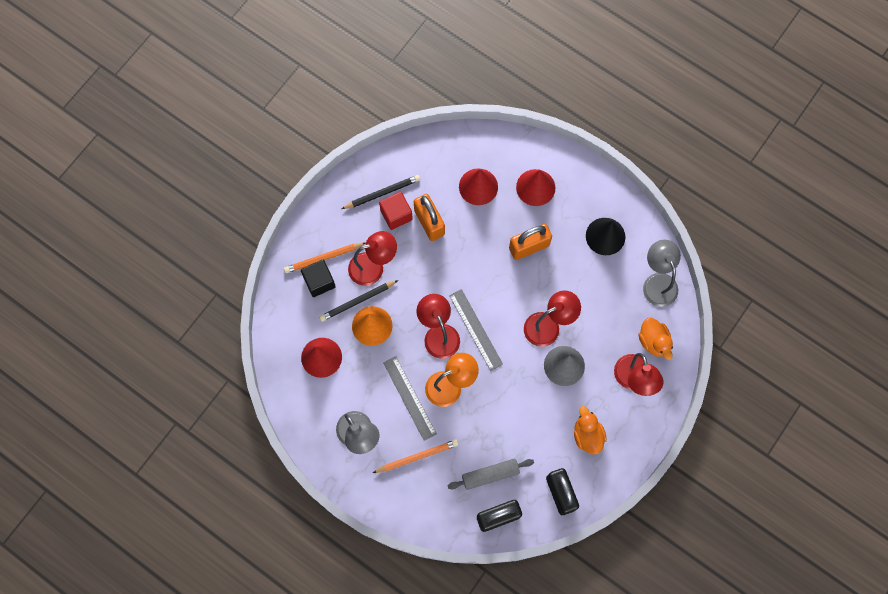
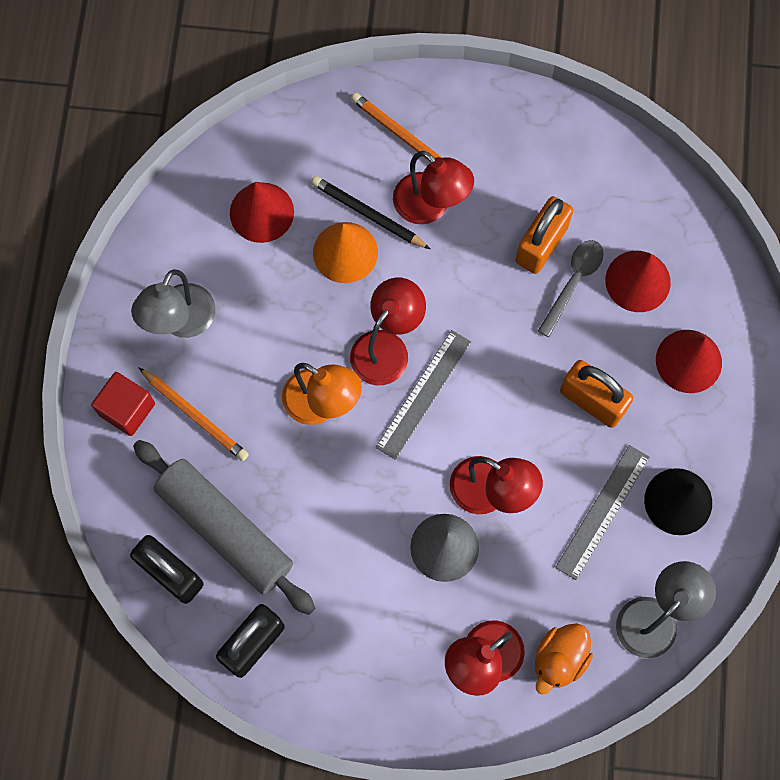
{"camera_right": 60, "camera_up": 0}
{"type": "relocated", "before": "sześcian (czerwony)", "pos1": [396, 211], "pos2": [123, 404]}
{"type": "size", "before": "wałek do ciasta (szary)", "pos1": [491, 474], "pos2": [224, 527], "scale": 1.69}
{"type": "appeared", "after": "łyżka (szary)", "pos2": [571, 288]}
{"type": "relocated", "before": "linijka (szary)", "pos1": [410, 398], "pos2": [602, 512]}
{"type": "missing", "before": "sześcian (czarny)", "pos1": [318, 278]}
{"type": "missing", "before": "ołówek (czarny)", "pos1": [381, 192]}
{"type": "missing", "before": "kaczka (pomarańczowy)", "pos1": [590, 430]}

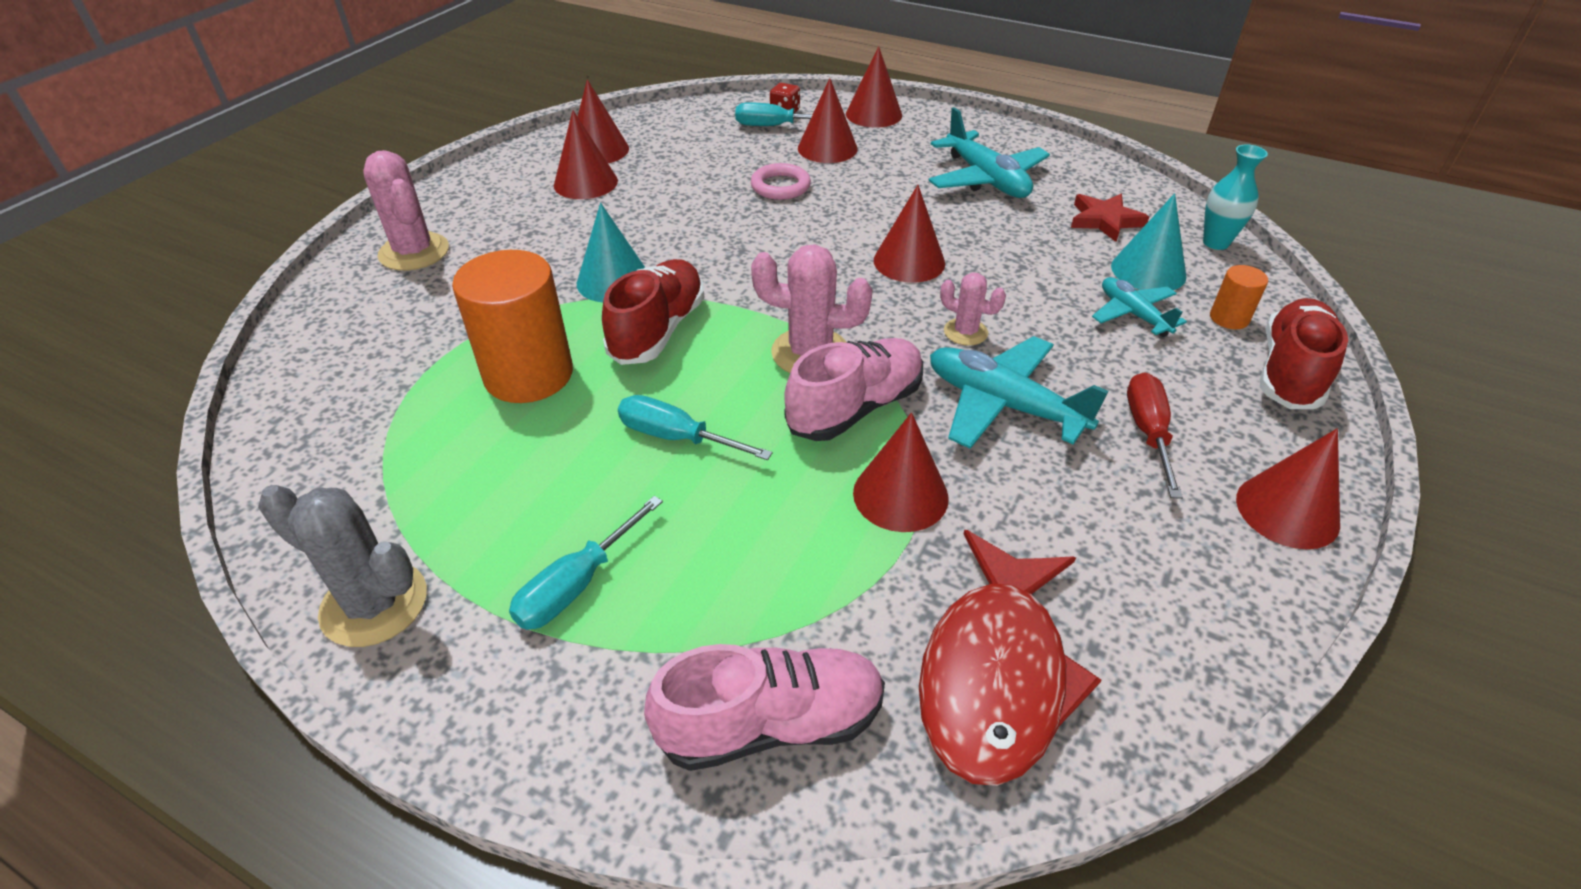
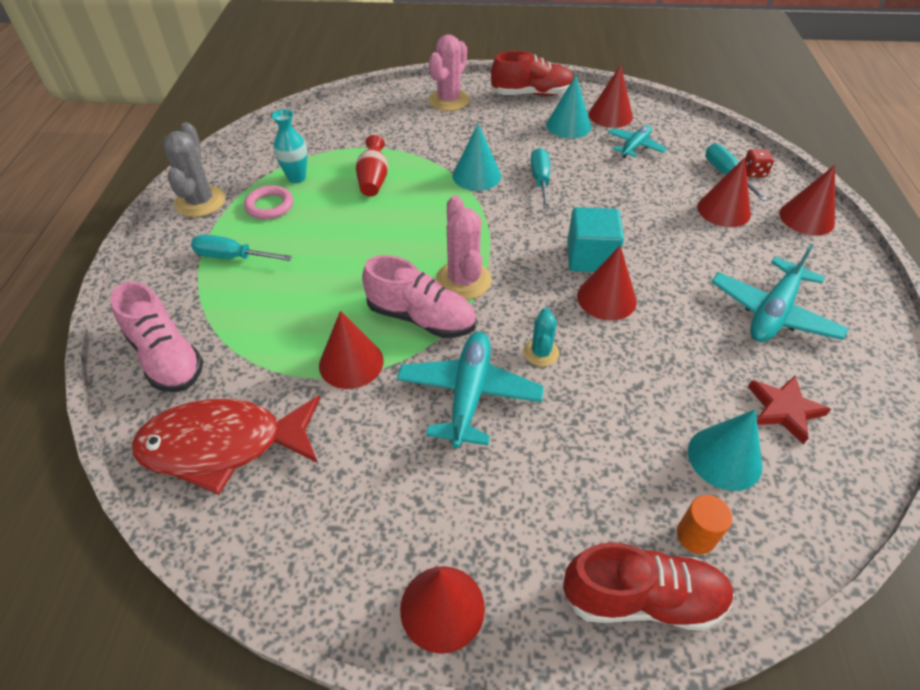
{"camera_right": 65, "camera_up": 5}
{"type": "relocated", "before": "pierścień (różowy)", "pos1": [781, 181], "pos2": [268, 202]}
{"type": "relocated", "before": "wazon (turkusowy)", "pos1": [1235, 197], "pos2": [290, 146]}
{"type": "exchanged", "before": "walec (pomarańczowy)", "after": "wazon (czerwony)", "pos1": [512, 326], "pos2": [372, 166]}
{"type": "relocated", "before": "but (czerwony)", "pos1": [653, 312], "pos2": [532, 73]}
{"type": "colour", "before": "kaktus (różowy)", "after": "kaktus (turkusowy)", "pos1": [973, 309], "pos2": [541, 336]}
{"type": "relocated", "before": "śrubokręt (turkusowy)", "pos1": [695, 427], "pos2": [540, 178]}
{"type": "colour", "before": "stożek (czerwony)", "after": "stożek (turkusowy)", "pos1": [586, 154], "pos2": [568, 106]}
{"type": "appeared", "after": "sześcian (turkusowy)", "pos2": [595, 239]}
{"type": "relocated", "before": "samolot (turkusowy)", "pos1": [1139, 307], "pos2": [637, 141]}
{"type": "missing", "before": "śrubokręt (czerwony)", "pos1": [1155, 435]}

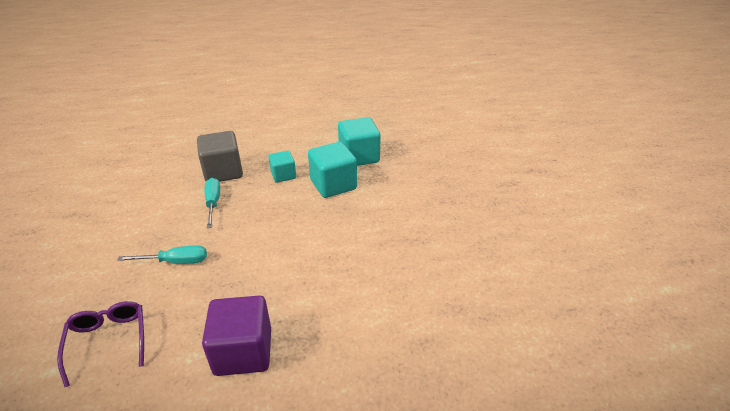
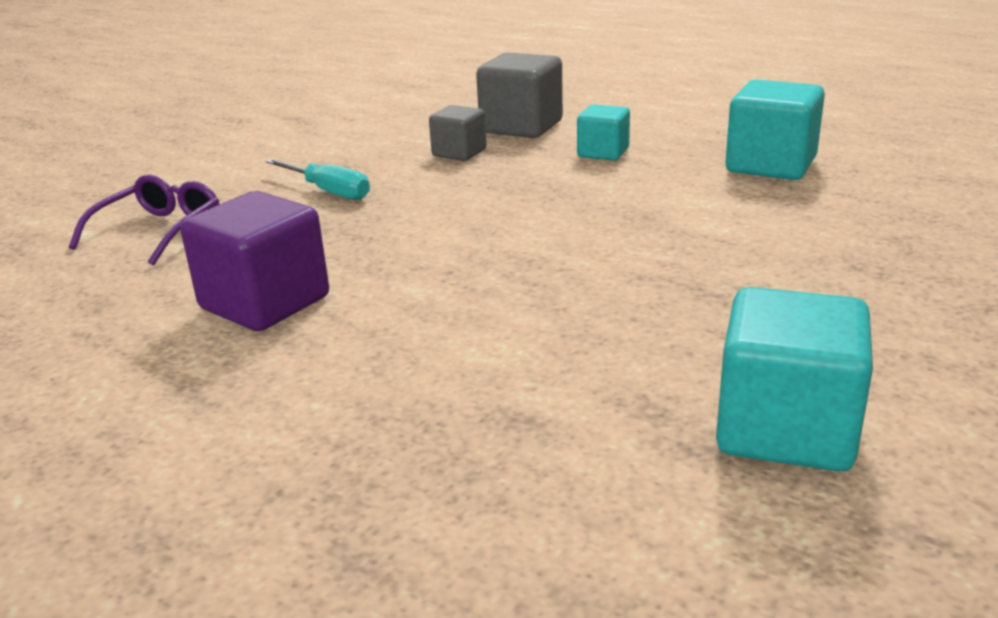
{"camera_right": 45, "camera_up": -10}
{"type": "exchanged", "before": "śrubokręt (turkusowy)", "after": "sześcian (szary)", "pos1": [212, 203], "pos2": [458, 133]}
{"type": "relocated", "before": "sześcian (turkusowy)", "pos1": [332, 170], "pos2": [794, 379]}

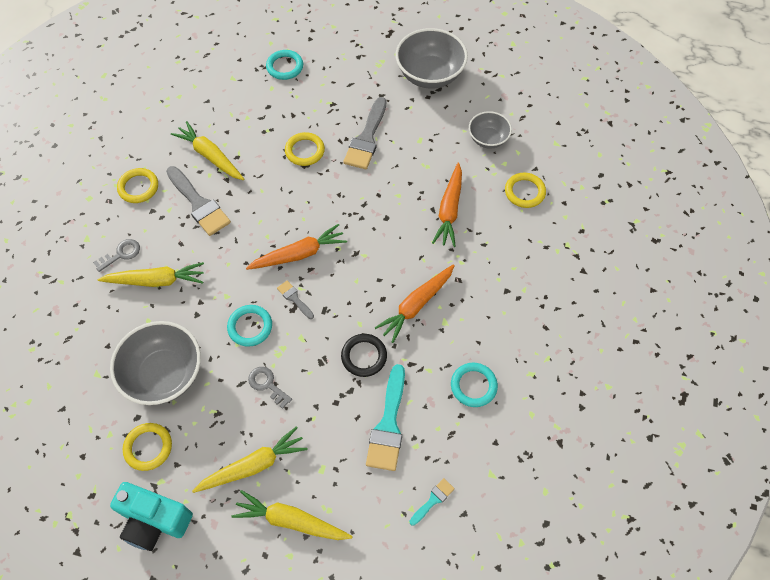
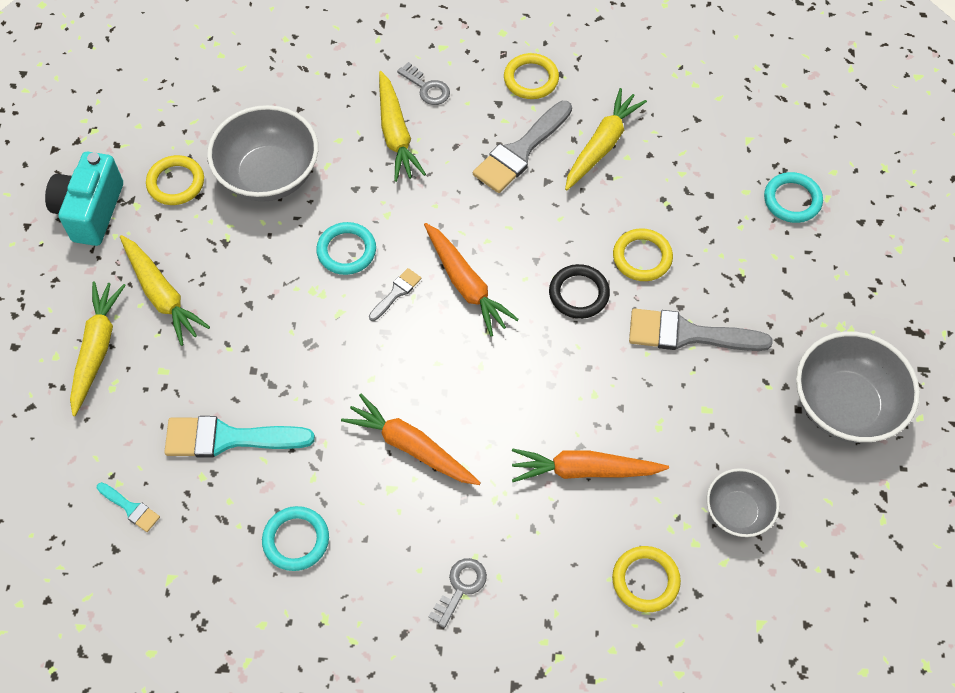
{"camera_right": 80, "camera_up": 0}
{"type": "relocated", "before": "klucz (szary)", "pos1": [270, 388], "pos2": [457, 593]}
{"type": "relocated", "before": "pierścień (czarny)", "pos1": [364, 355], "pos2": [579, 291]}

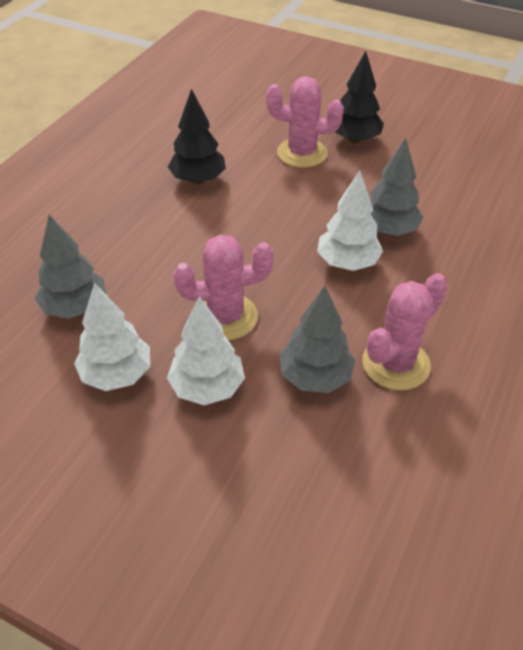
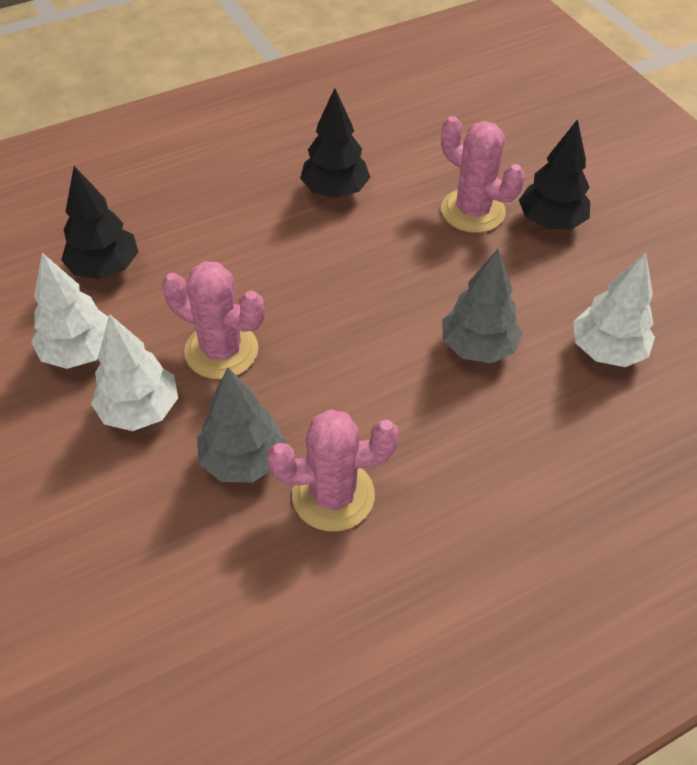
{"camera_right": 35, "camera_up": 5}
{"type": "colour", "before": "drzewko (szary)", "after": "drzewko (czarny)", "pos1": [70, 267], "pos2": [99, 222]}
{"type": "relocated", "before": "drzewko (biały)", "pos1": [350, 221], "pos2": [614, 309]}

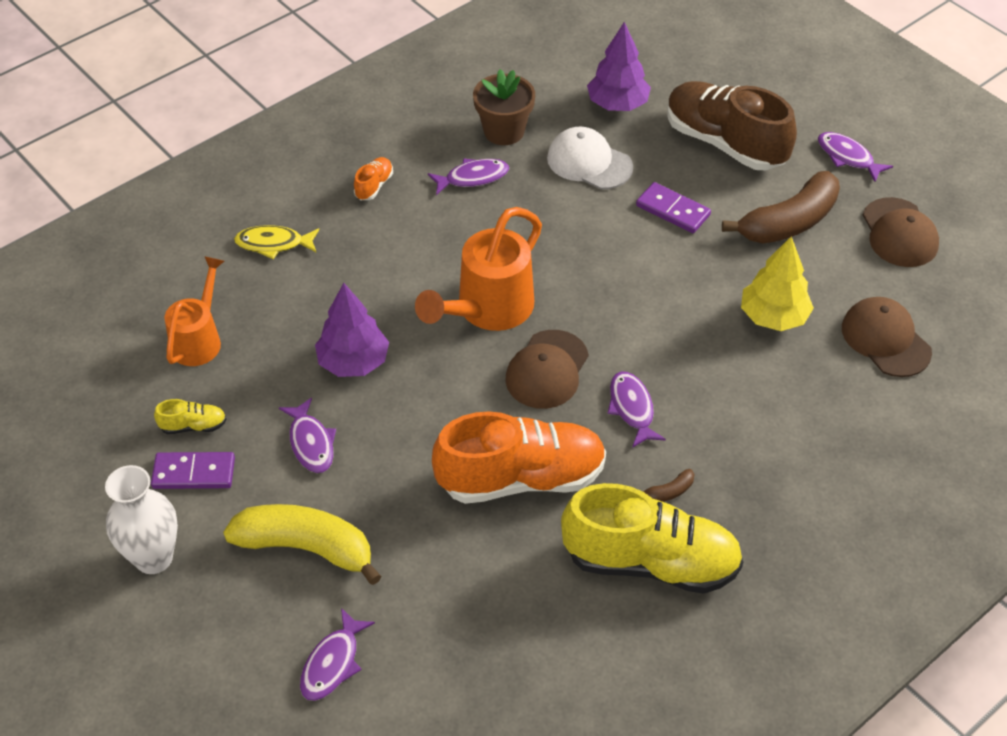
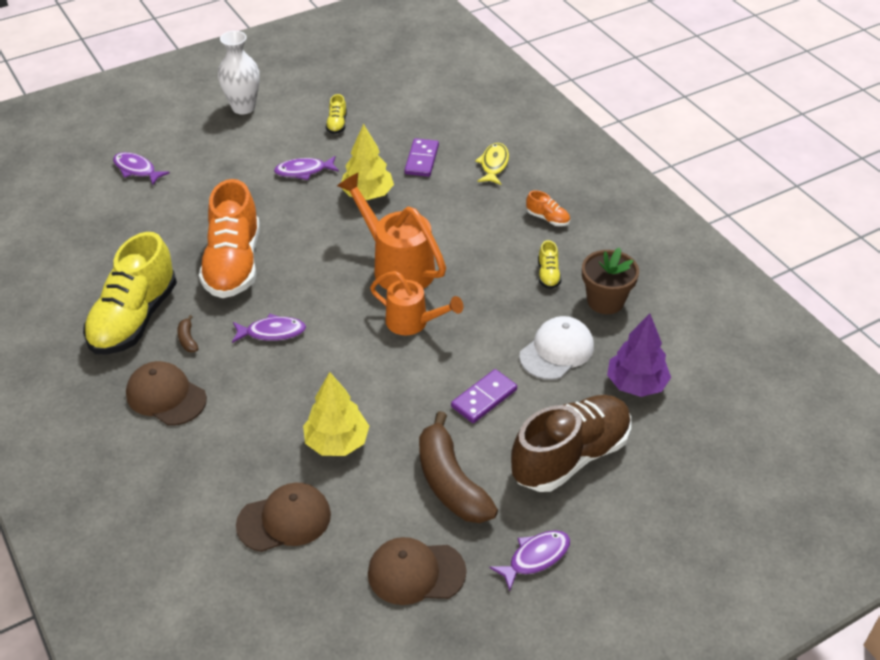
{"camera_right": 100, "camera_up": -5}
{"type": "relocated", "before": "czapka (brązowy)", "pos1": [547, 369], "pos2": [166, 393]}
{"type": "colour", "before": "drzewko (fioletowy)", "after": "drzewko (żółty)", "pos1": [352, 330], "pos2": [367, 162]}
{"type": "relocated", "before": "konewka (pomarańczowy)", "pos1": [194, 311], "pos2": [416, 303]}
{"type": "relocated", "before": "kostka domina (fioletowy)", "pos1": [193, 470], "pos2": [422, 157]}
{"type": "exchanged", "before": "ryba (fioletowy)", "after": "but (żółty)", "pos1": [468, 176], "pos2": [549, 264]}
{"type": "missing", "before": "banan (żółty)", "pos1": [302, 544]}

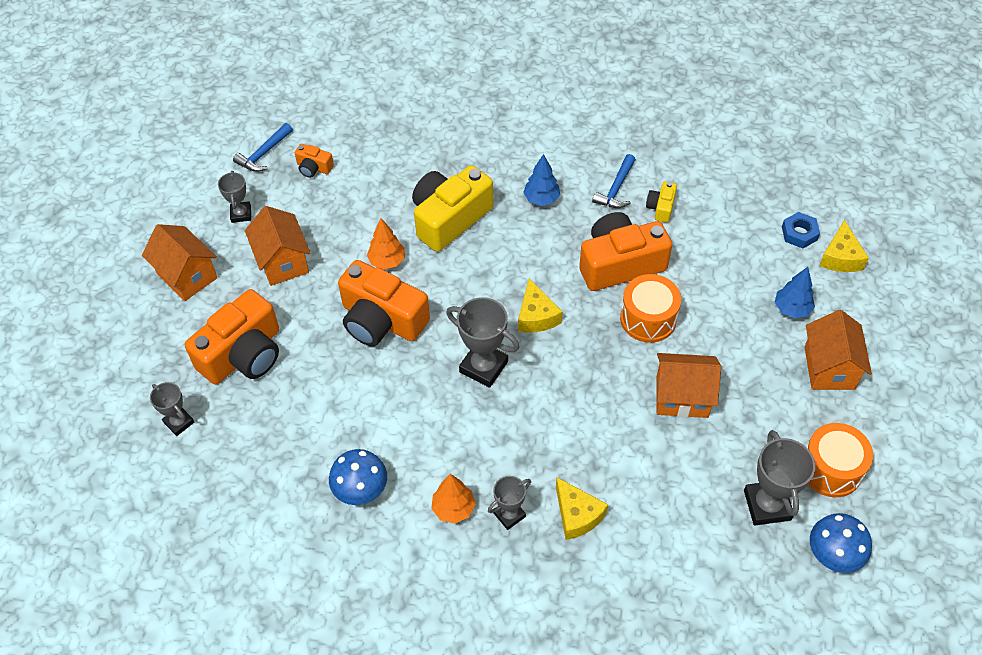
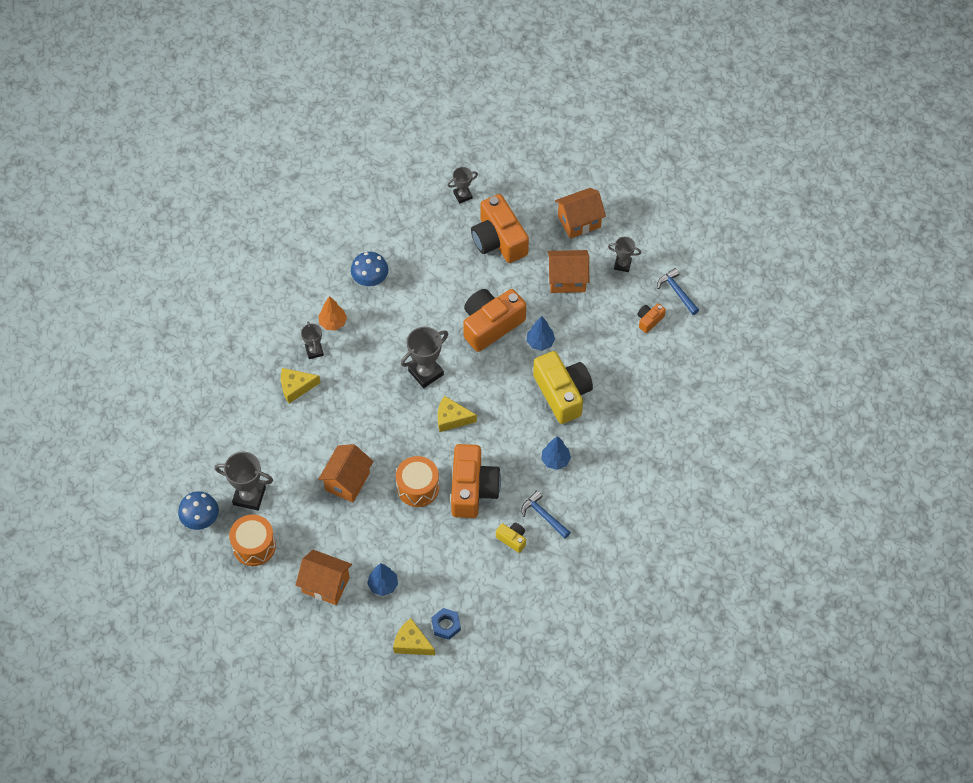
{"camera_right": 110, "camera_up": 5}
{"type": "colour", "before": "drzewko (pomarańczowy)", "after": "drzewko (niebieski)", "pos1": [386, 243], "pos2": [541, 333]}

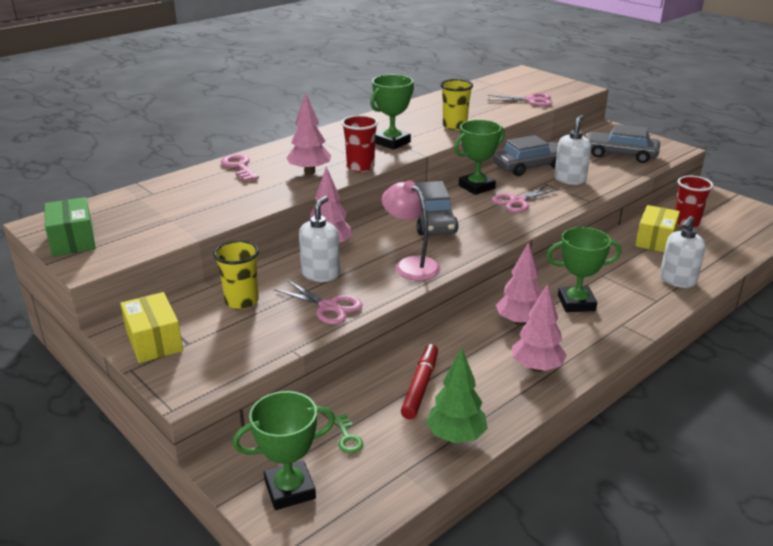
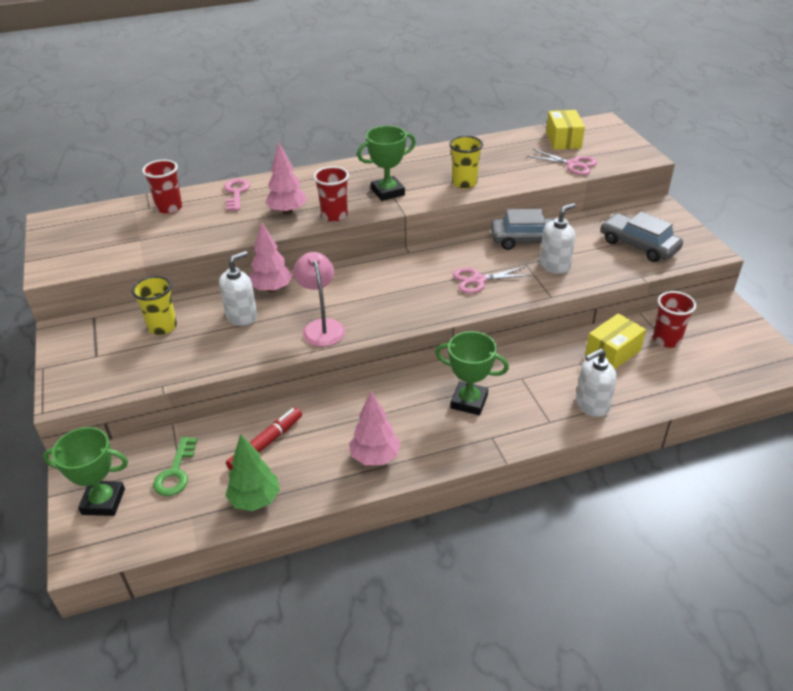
{"camera_right": 25, "camera_up": 10}
{"type": "appeared", "after": "szklanka (czerwony)", "pos2": [162, 187]}
{"type": "size", "before": "klucz (zielony)", "pos1": [349, 433], "pos2": [175, 466], "scale": 1.6}
{"type": "relocated", "before": "pudełko (żółty)", "pos1": [151, 327], "pos2": [565, 130]}
{"type": "missing", "before": "pudełko (zielony)", "pos1": [70, 227]}
{"type": "missing", "before": "nożyczki (różowy)", "pos1": [318, 302]}
{"type": "missing", "before": "samochód (szary)", "pos1": [436, 208]}
{"type": "missing", "before": "puchar (zielony)", "pos1": [479, 157]}
{"type": "missing", "before": "drzewko (różowy)", "pos1": [519, 284]}

